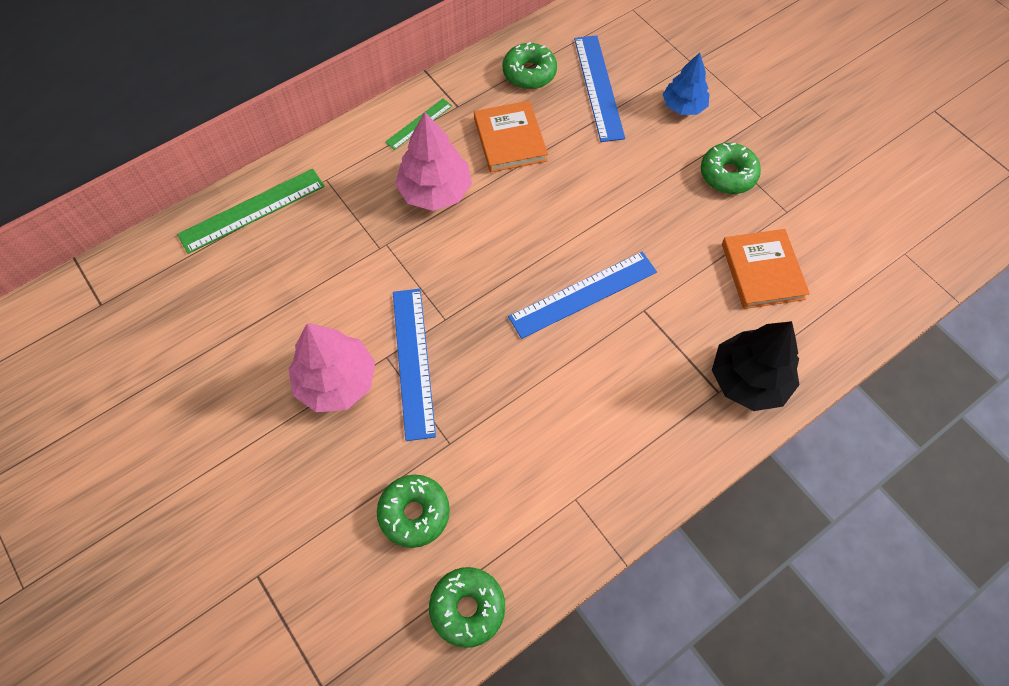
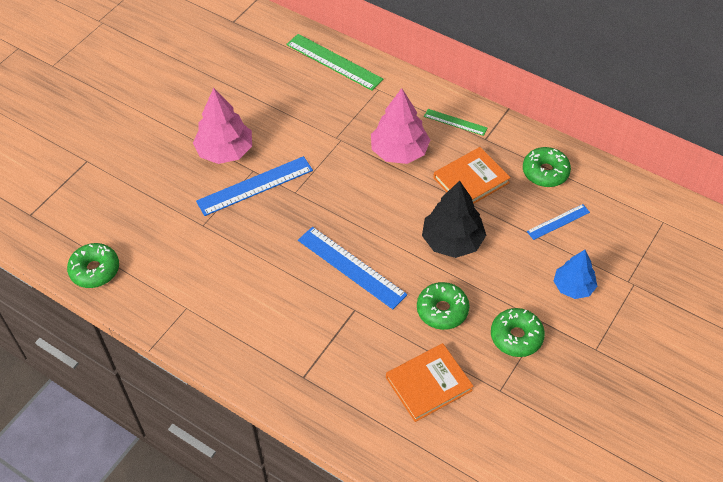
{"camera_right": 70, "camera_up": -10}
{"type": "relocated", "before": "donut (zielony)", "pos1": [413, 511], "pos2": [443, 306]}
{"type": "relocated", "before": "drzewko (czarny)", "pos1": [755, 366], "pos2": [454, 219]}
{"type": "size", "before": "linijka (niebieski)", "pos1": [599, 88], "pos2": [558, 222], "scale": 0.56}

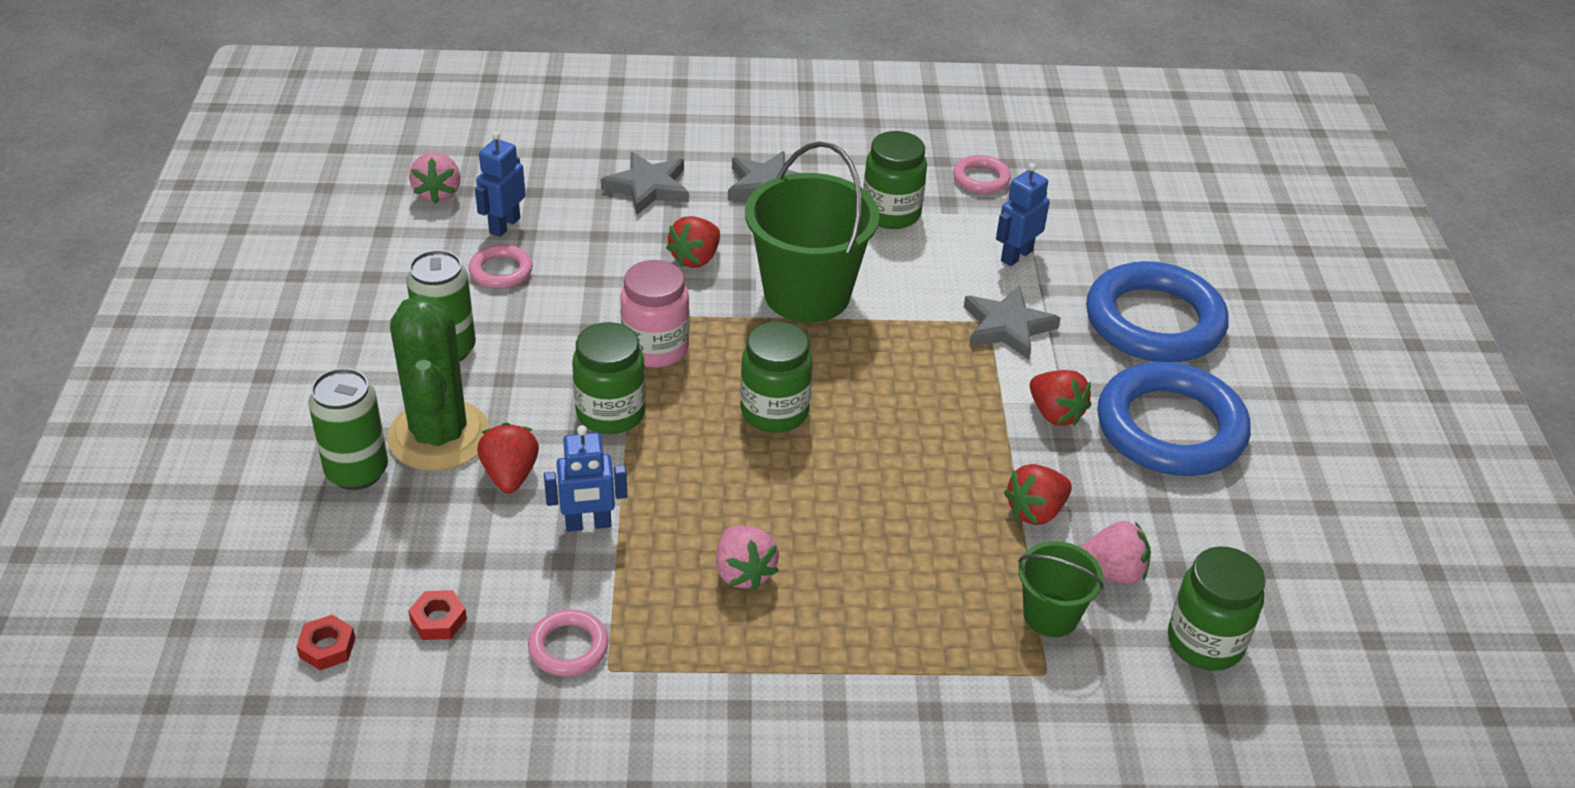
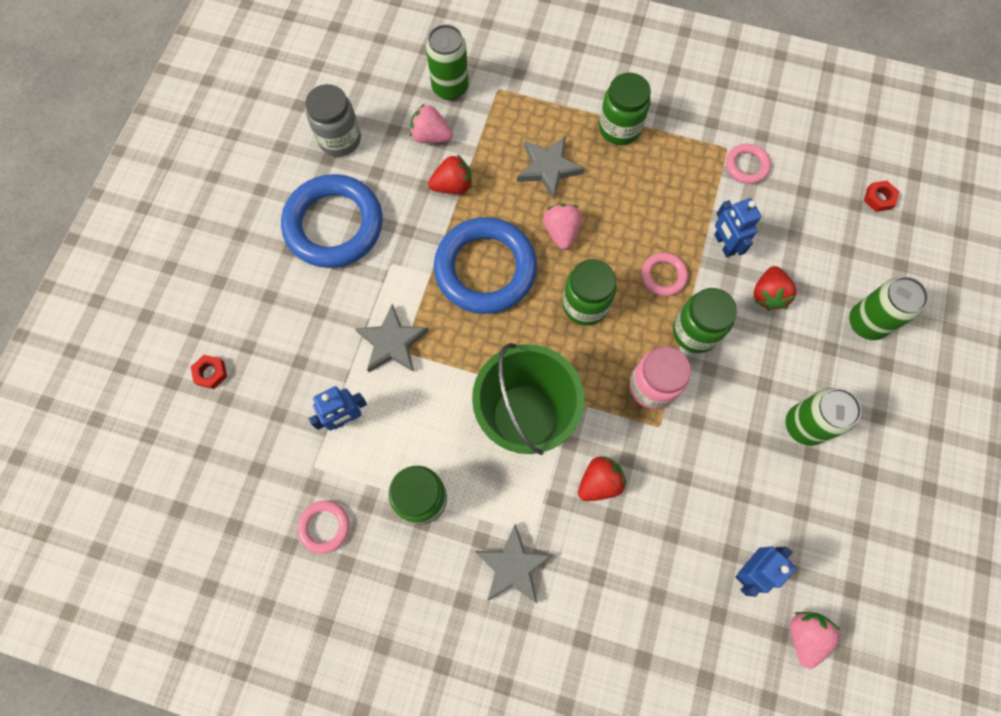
{"camera_right": -160, "camera_up": 30}
{"type": "relocated", "before": "nakrętka (czerwony)", "pos1": [437, 615], "pos2": [209, 372]}
{"type": "appeared", "after": "słoik (szary)", "pos2": [333, 120]}
{"type": "appeared", "after": "puszka (zielony)", "pos2": [447, 62]}
{"type": "relocated", "before": "pierścień (niebieski)", "pos1": [1157, 311], "pos2": [485, 265]}
{"type": "relocated", "before": "gwiazda (szary)", "pos1": [645, 183], "pos2": [550, 168]}
{"type": "relocated", "before": "truskawka (różowy)", "pos1": [747, 558], "pos2": [562, 226]}
{"type": "relocated", "before": "słoik (zielony)", "pos1": [1217, 608], "pos2": [625, 109]}
{"type": "relocated", "before": "pierścień (różowy)", "pos1": [501, 266], "pos2": [664, 274]}
{"type": "spun", "before": "robot (niebieski)", "pos1": [585, 478], "pos2": [737, 227], "turn": -120}
{"type": "missing", "before": "kaktus (zielony)", "pos1": [438, 383]}
{"type": "missing", "before": "wiadro (zielony)", "pos1": [1061, 589]}
{"type": "missing", "before": "truskawka (czerwony)", "pos1": [1060, 398]}

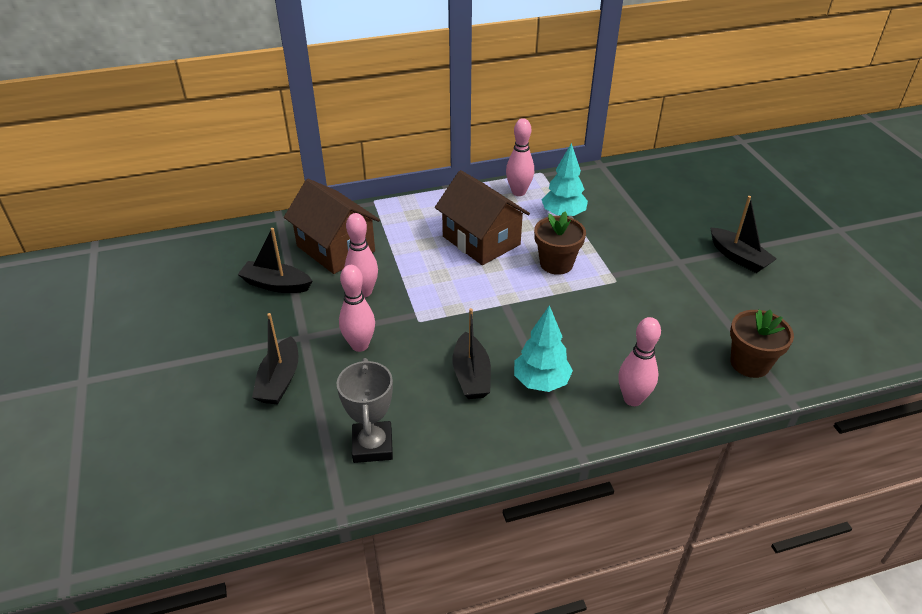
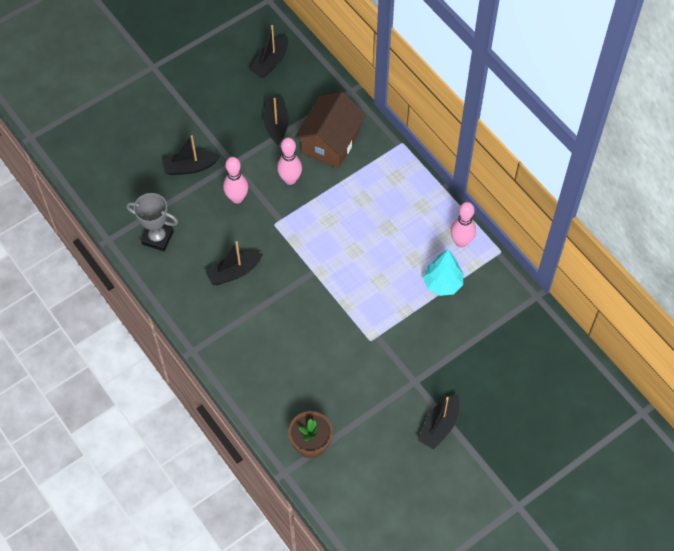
{"camera_right": 70, "camera_up": 20}
{"type": "spun", "before": "puchar (szary)", "pos1": [364, 410], "pos2": [152, 222], "turn": 45}
{"type": "appeared", "after": "łódka (czarny)", "pos2": [269, 51]}
{"type": "missing", "before": "domek (brązowy)", "pos1": [482, 217]}
{"type": "missing", "before": "drzewko (turkusowy)", "pos1": [543, 348]}
{"type": "missing", "before": "doniczka (brązowy)", "pos1": [560, 243]}
{"type": "missing", "before": "kręgiel (różowy)", "pos1": [639, 361]}

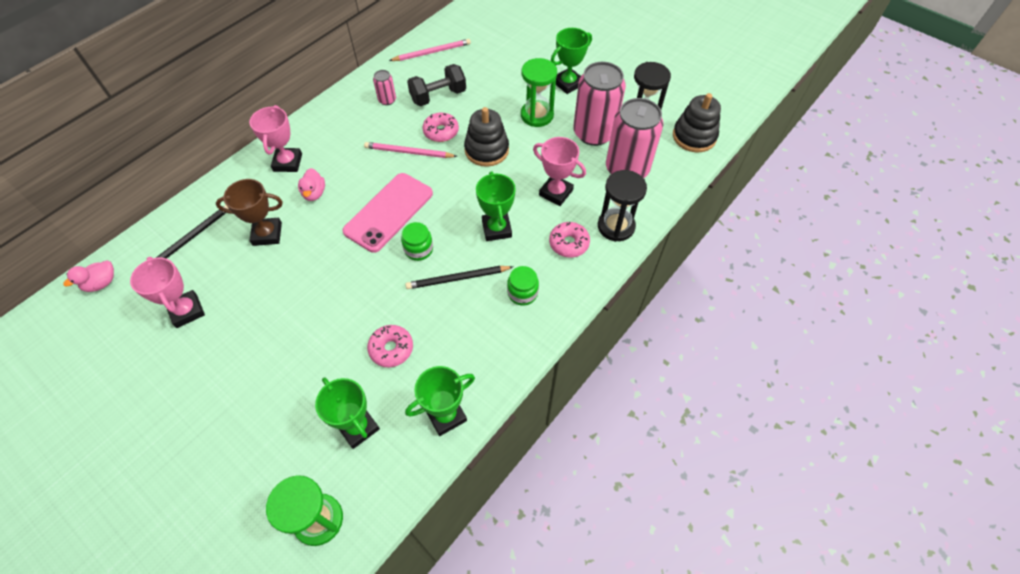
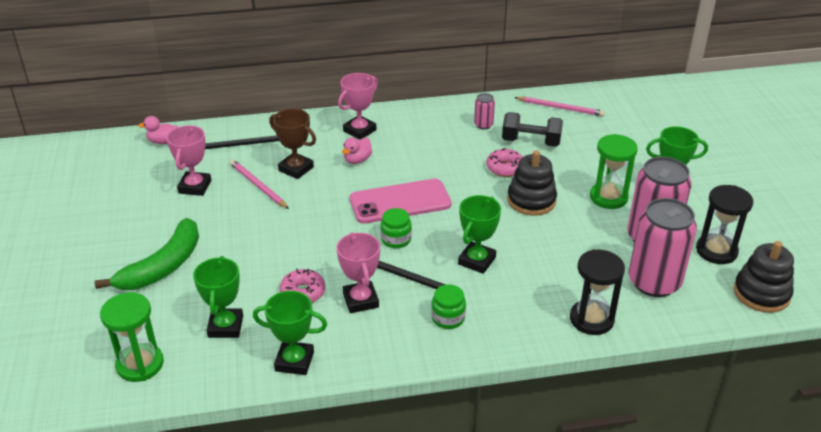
{"camera_right": 40, "camera_up": -20}
{"type": "appeared", "after": "banan (zielony)", "pos2": [147, 254]}
{"type": "relocated", "before": "ołówek (różowy)", "pos1": [411, 150], "pos2": [259, 184]}
{"type": "relocated", "before": "puchar (różowy)", "pos1": [559, 171], "pos2": [358, 272]}
{"type": "missing", "before": "donut (różowy)", "pos1": [569, 240]}

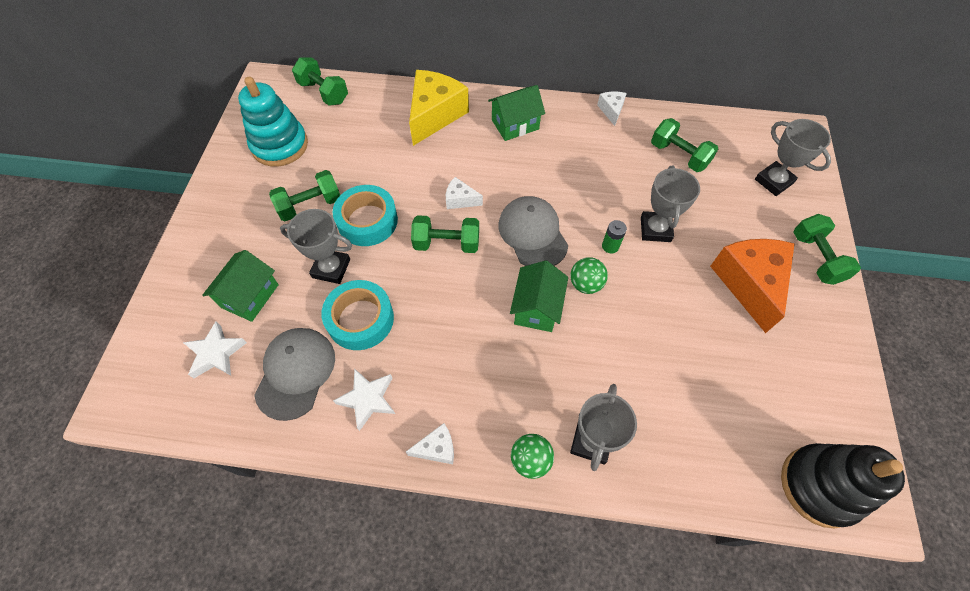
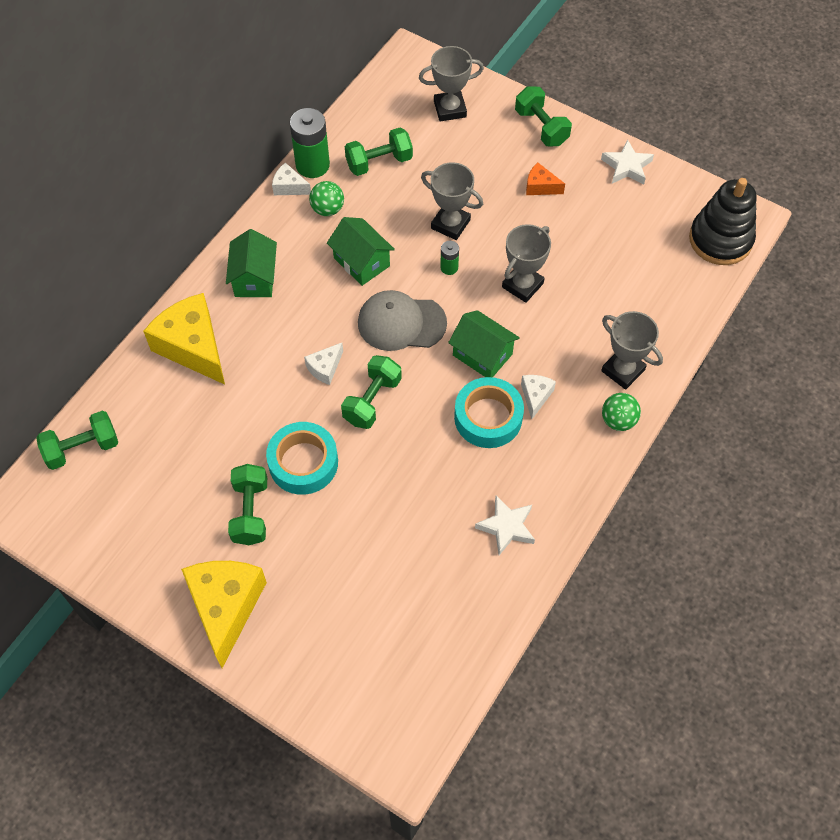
{"camera_right": -65, "camera_up": 0}
{"type": "appeared", "after": "ser (żółty)", "pos2": [224, 614]}
{"type": "appeared", "after": "bateria (zielony)", "pos2": [310, 143]}
{"type": "relocated", "before": "piłka (zielony)", "pos1": [589, 275], "pos2": [326, 198]}
{"type": "relocated", "before": "domek (zielony)", "pos1": [240, 286], "pos2": [361, 251]}
{"type": "relocated", "before": "taśma klejąca (turkusowy)", "pos1": [357, 315], "pos2": [489, 412]}
{"type": "relocated", "before": "puchar (szary)", "pos1": [316, 246], "pos2": [526, 263]}
{"type": "spun", "before": "hantel (zielony)", "pos1": [827, 249], "pos2": [543, 116], "turn": 45}
{"type": "relocated", "before": "ser (biały)", "pos1": [430, 443], "pos2": [538, 397]}
{"type": "size", "before": "ser (pomarańczowy)", "pos1": [752, 286], "pos2": [545, 179], "scale": 0.47}
{"type": "relocated", "before": "gwiazda (biały)", "pos1": [215, 350], "pos2": [627, 162]}
{"type": "missing", "before": "zabawka nakładanka (turkusowy)", "pos1": [273, 122]}
{"type": "missing", "before": "czapka (szary)", "pos1": [294, 374]}

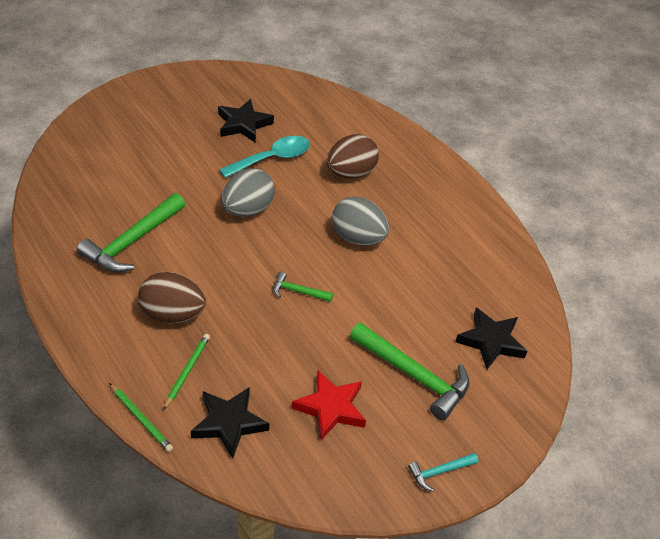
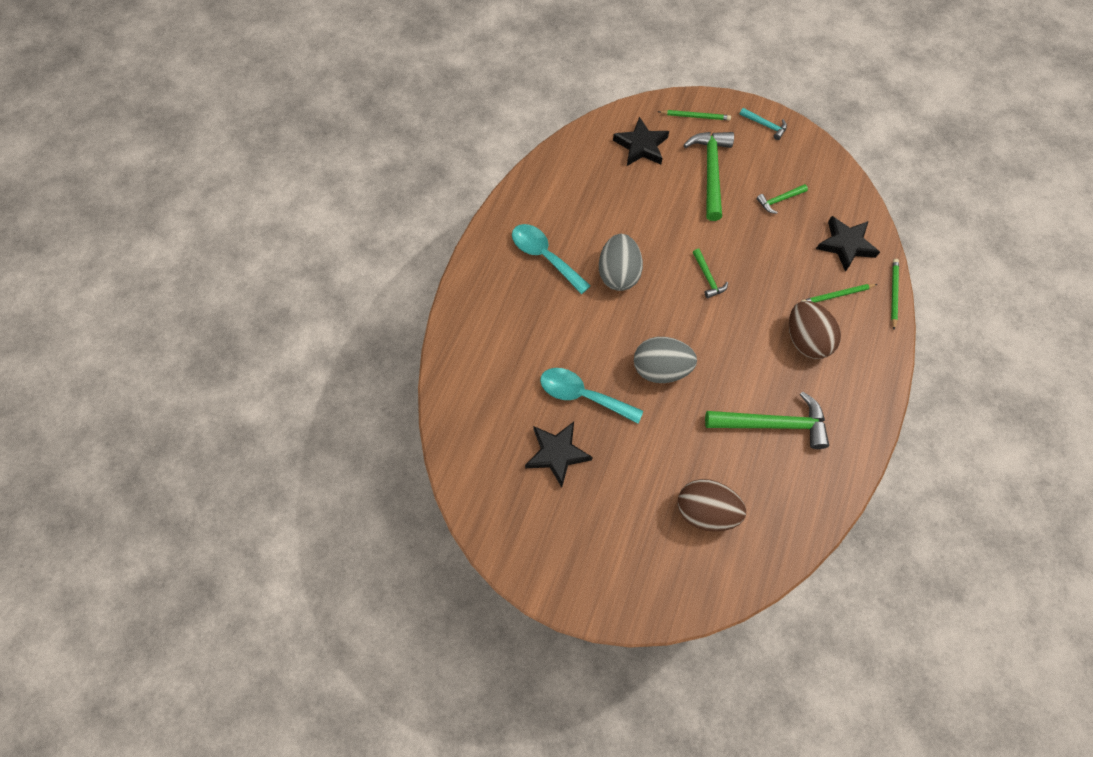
{"camera_right": -120, "camera_up": 20}
{"type": "appeared", "after": "łyżka (turkusowy)", "pos2": [551, 259]}
{"type": "appeared", "after": "ołówek (zielony)", "pos2": [694, 115]}
{"type": "relocated", "before": "jajko (brązowy)", "pos1": [353, 156], "pos2": [712, 505]}
{"type": "exchanged", "before": "gwiazda (czerwony)", "after": "młotek (zielony)", "pos1": [328, 405], "pos2": [782, 199]}

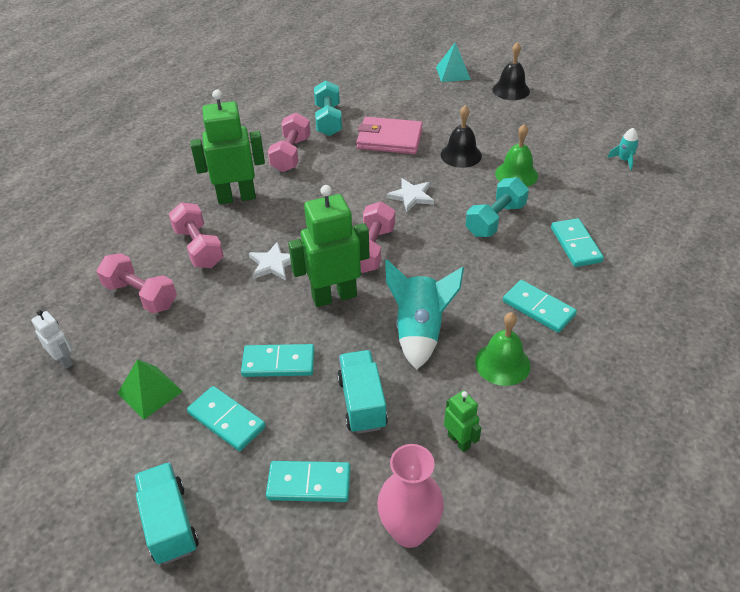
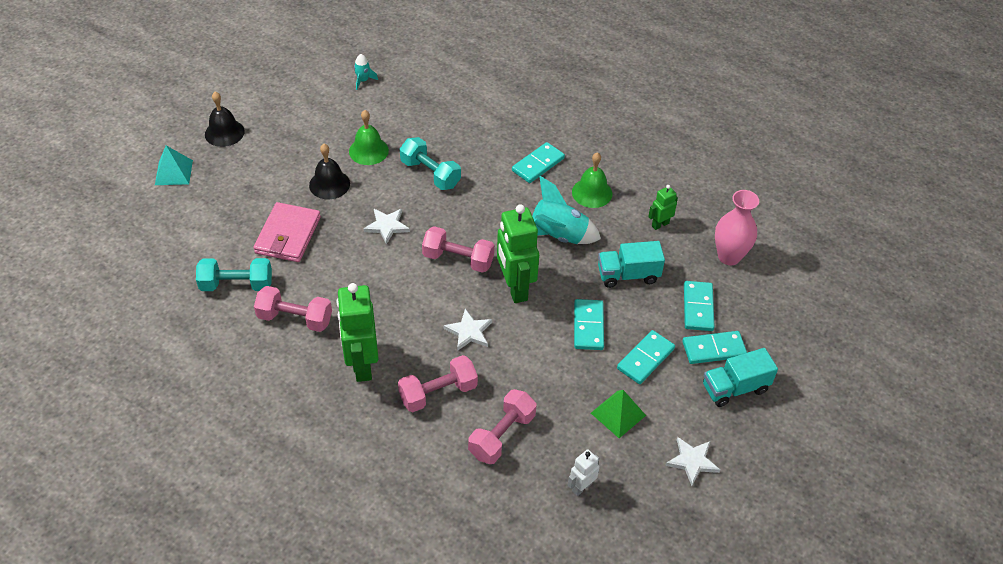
{"camera_right": -90, "camera_up": 5}
{"type": "appeared", "after": "gwiazda (biały)", "pos2": [692, 461]}
{"type": "relocated", "before": "kostka domina (turkusowy)", "pos1": [577, 242], "pos2": [714, 347]}

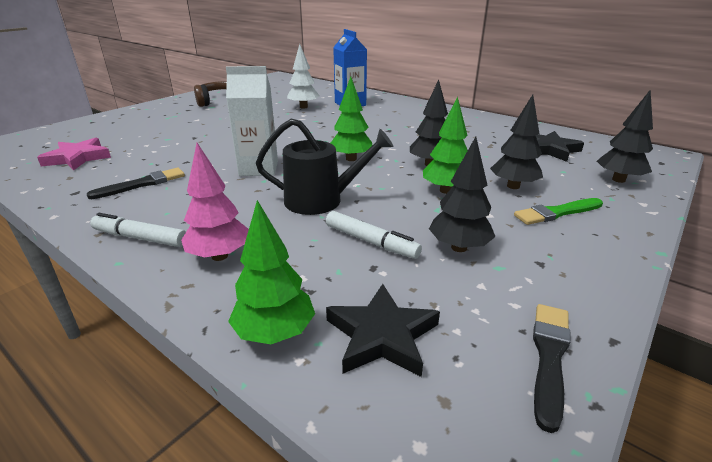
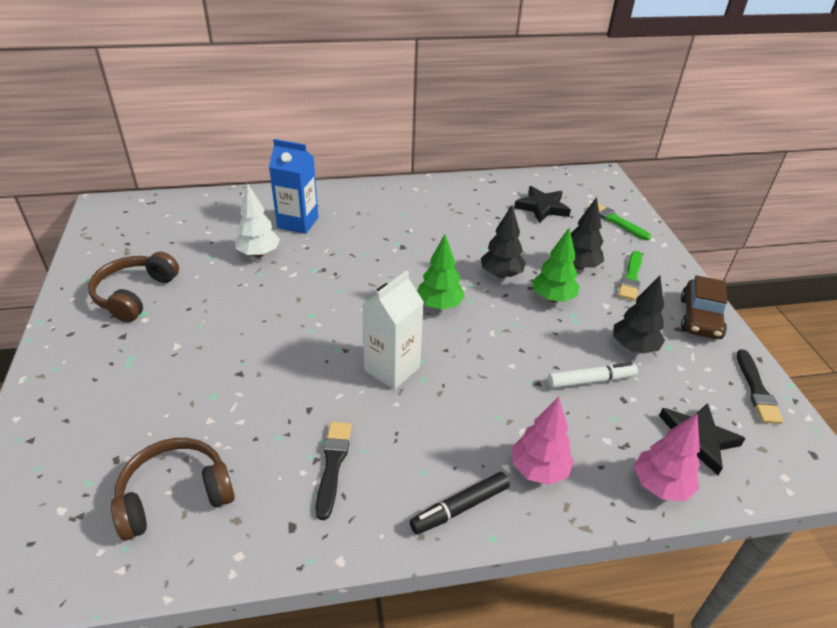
{"camera_right": -50, "camera_up": 10}
{"type": "exchanged", "before": "gwiazda (różowy)", "after": "słuchawki (brązowy)", "pos1": [74, 154], "pos2": [173, 489]}
{"type": "colour", "before": "flamaster (biały)", "after": "flamaster (czarny)", "pos1": [138, 230], "pos2": [460, 503]}
{"type": "exchanged", "before": "drzewko (czarny)", "after": "pędzel (zielony)", "pos1": [625, 136], "pos2": [619, 221]}
{"type": "colour", "before": "drzewko (zielony)", "after": "drzewko (różowy)", "pos1": [271, 272], "pos2": [667, 457]}
{"type": "appeared", "after": "samochód (brązowy)", "pos2": [704, 307]}
{"type": "spun", "before": "pędzel (czarny)", "pos1": [552, 368], "pos2": [760, 387], "turn": -150}
{"type": "missing", "before": "konewka (czarny)", "pos1": [325, 166]}

